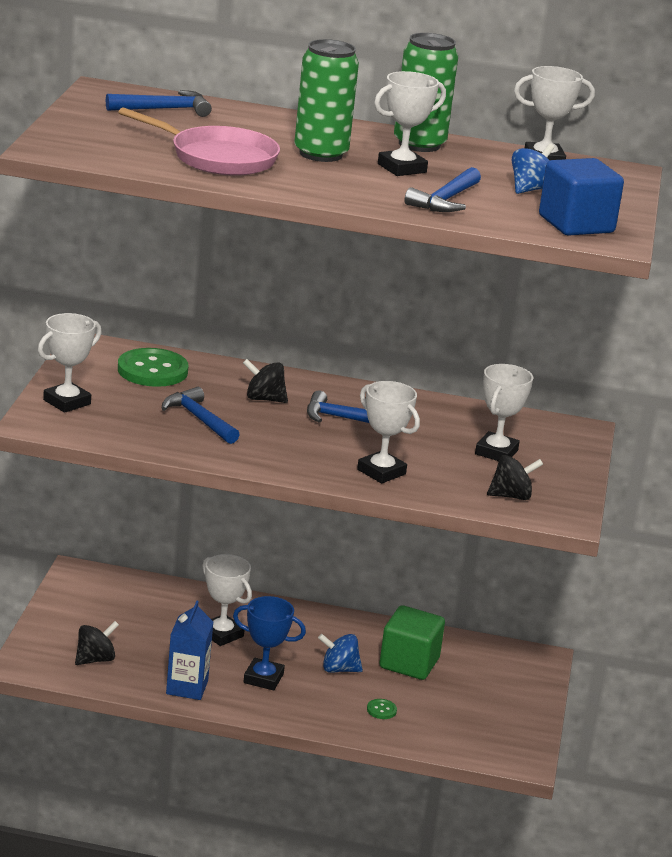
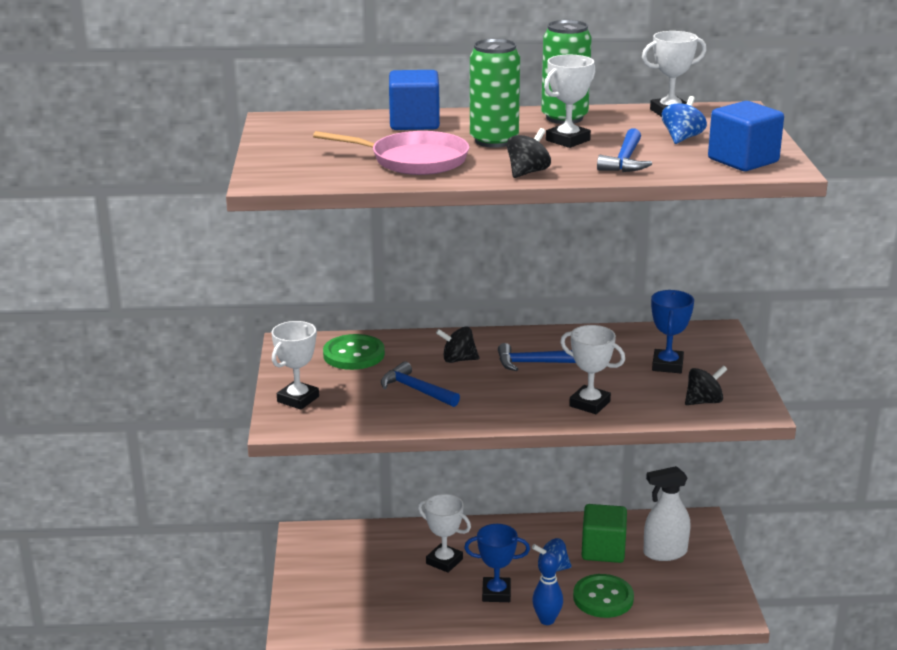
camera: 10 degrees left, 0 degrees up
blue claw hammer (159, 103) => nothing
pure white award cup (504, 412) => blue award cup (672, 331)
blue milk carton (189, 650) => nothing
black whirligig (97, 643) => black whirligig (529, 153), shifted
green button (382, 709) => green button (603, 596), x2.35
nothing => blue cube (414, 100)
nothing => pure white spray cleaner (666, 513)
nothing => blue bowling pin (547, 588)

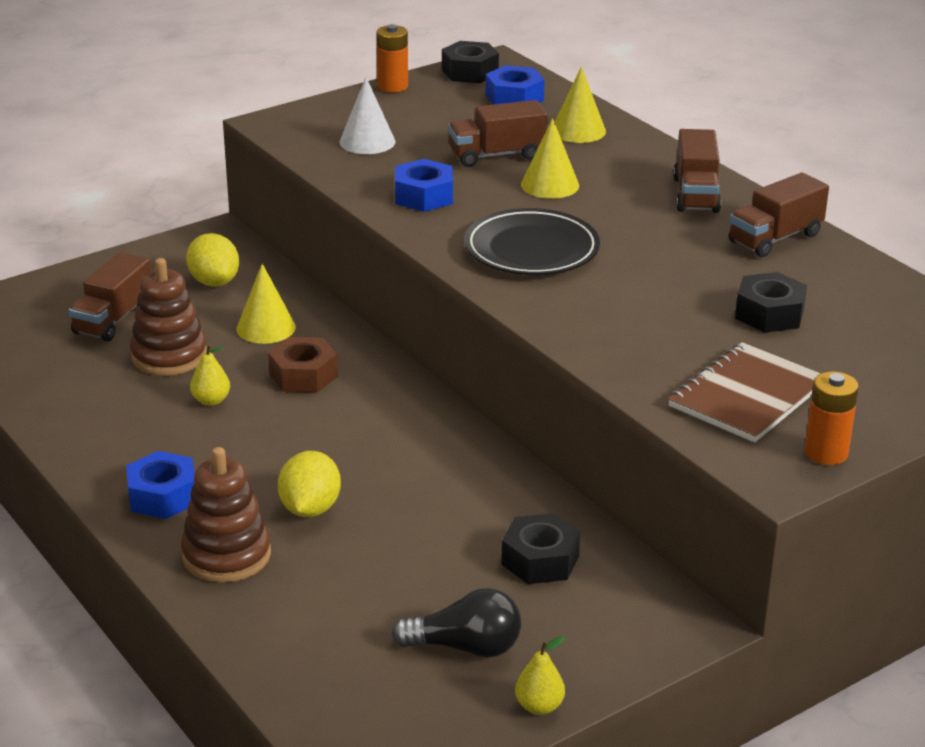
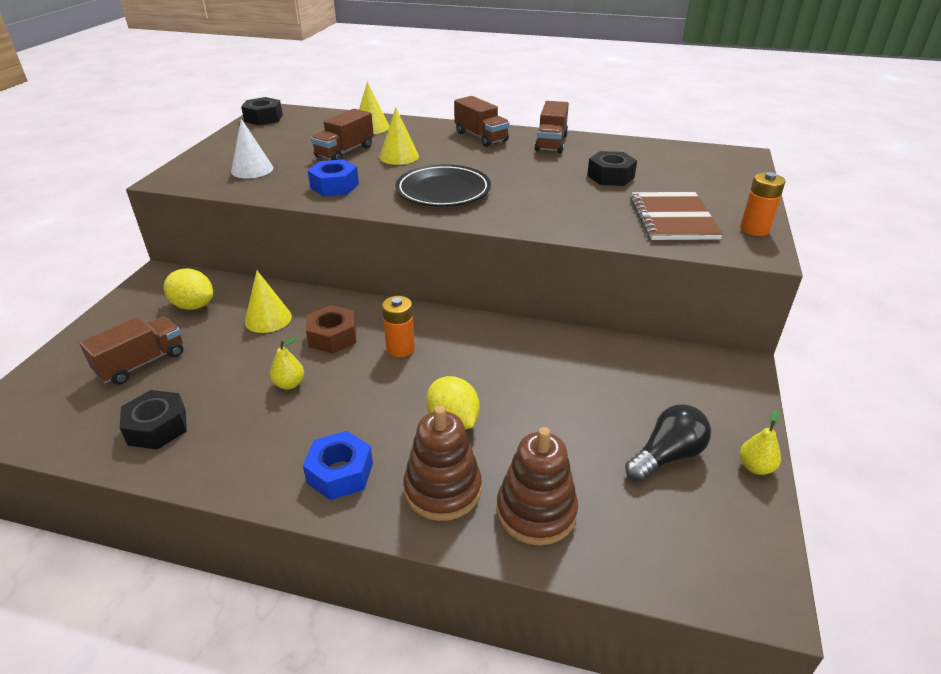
camera: 40 degrees left, 5 degrees up
orange-coloured AA battery (392, 58) => orange-coloured AA battery (398, 326), shifted
blue hex nut (515, 85) => nothing
brown truck (110, 297) => brown truck (131, 350), 120 degrees counterclockwise
brown stacking toy (168, 317) => brown stacking toy (537, 486), shifted
black hex nut (540, 548) => black hex nut (153, 420), shifted

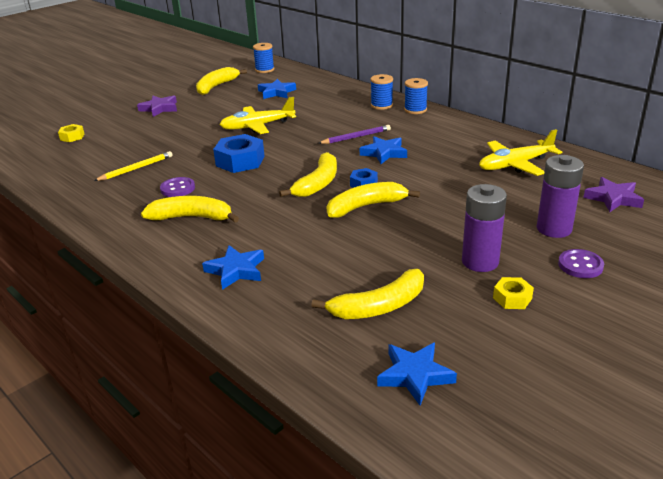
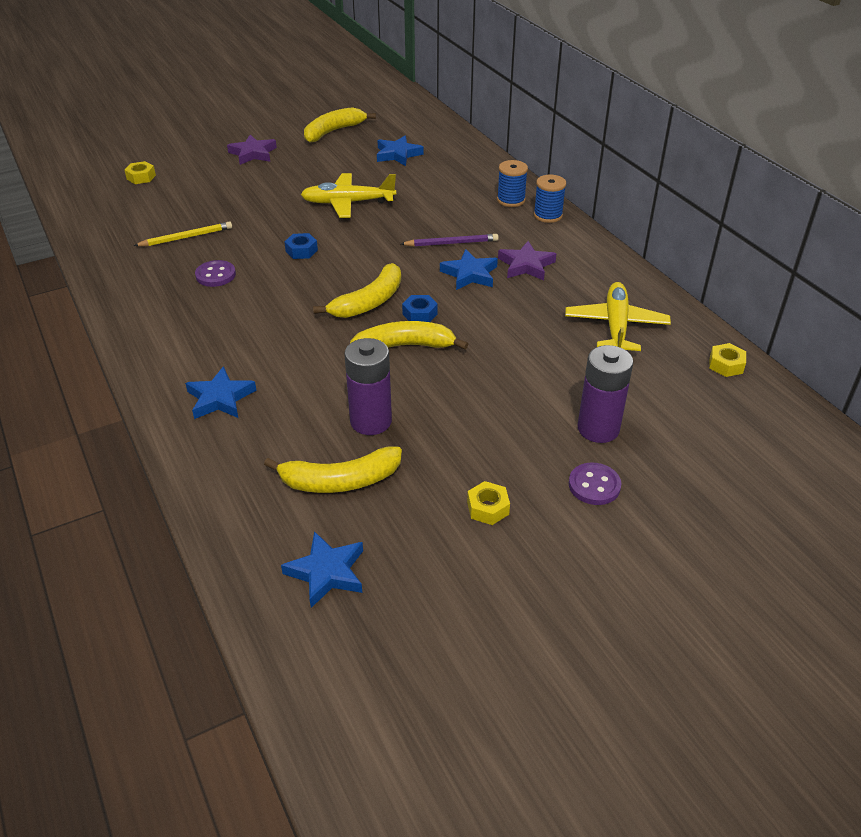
camera: 15 degrees right, 10 degrees up
blue reel of thread (263, 58) => nothing
golden toy plane (520, 152) => golden toy plane (618, 316), 105 degrees clockwise
blue hex nut (239, 153) => blue hex nut (301, 246), x0.53
violet star shape (613, 194) => violet star shape (527, 260), shifted
violet AA battery (484, 228) => violet AA battery (368, 386), shifted
golden toy banana (190, 209) => nothing
nothing => golden hex nut (727, 360)

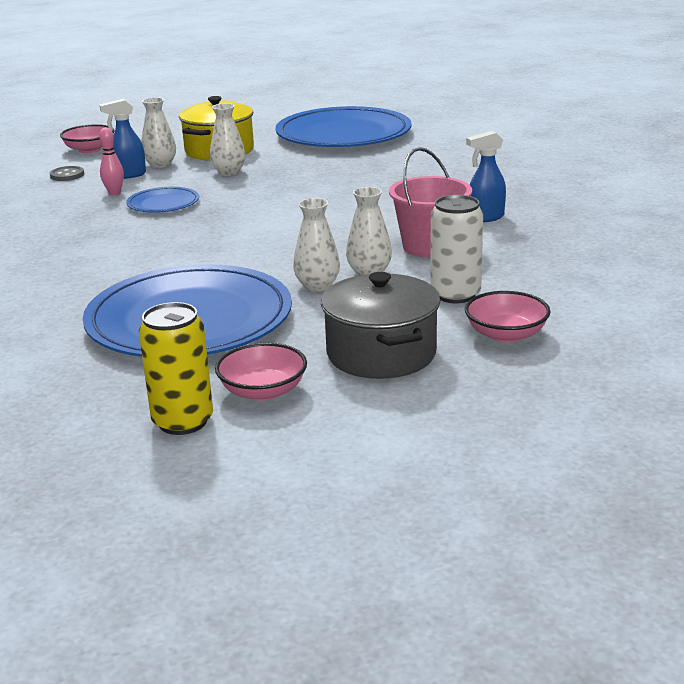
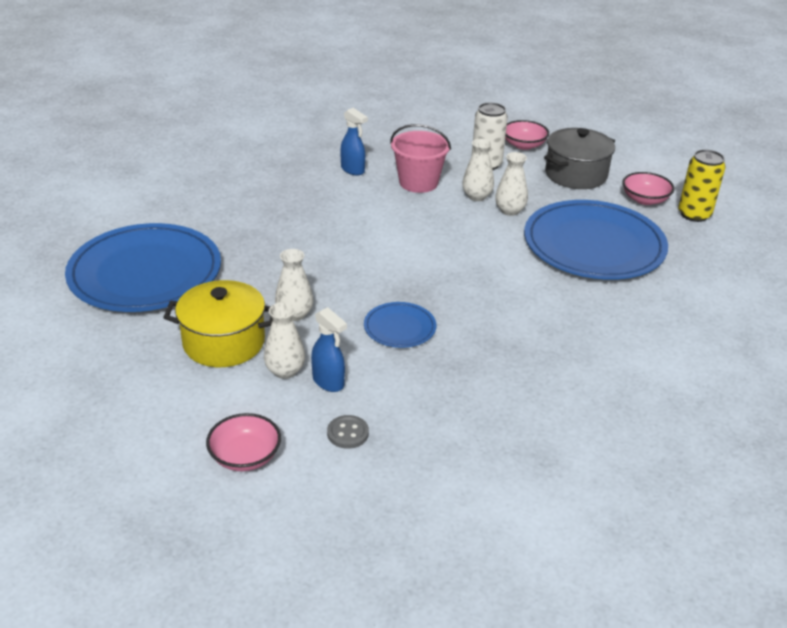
camera: 115 degrees left, 10 degrees up
pink bowling pin (111, 161) => nothing

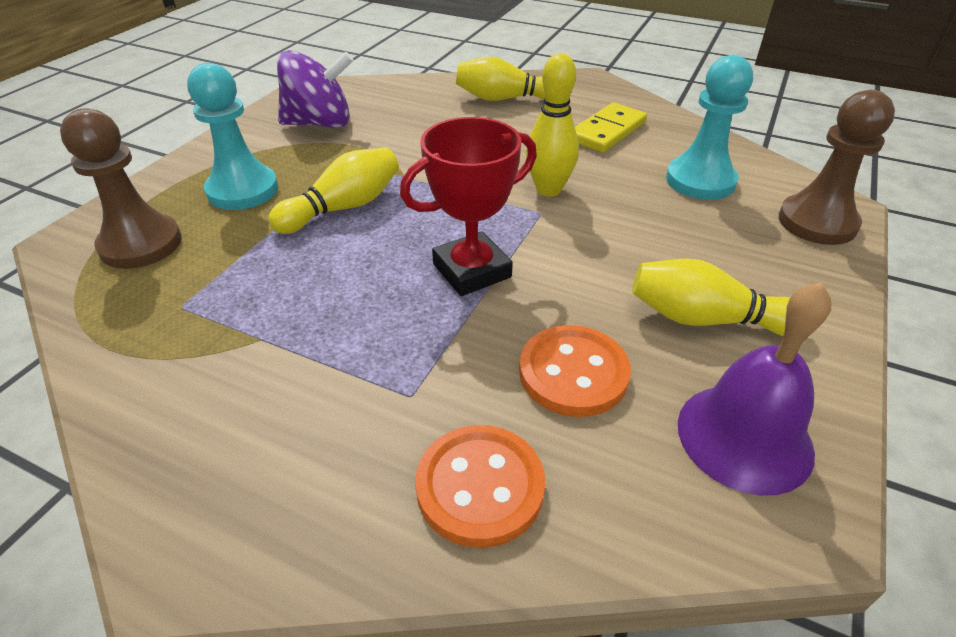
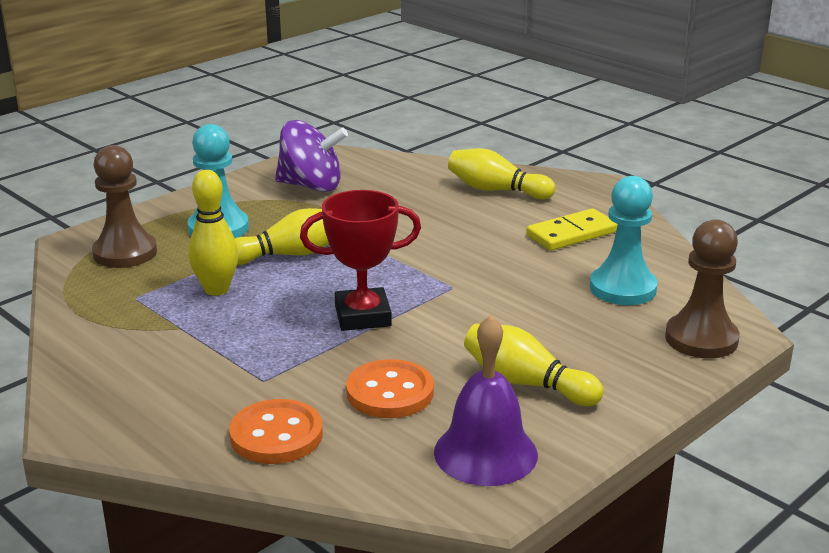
camera: 20 degrees right, 15 degrees down
golden bowling pin (552, 125) => golden bowling pin (214, 233), shifted

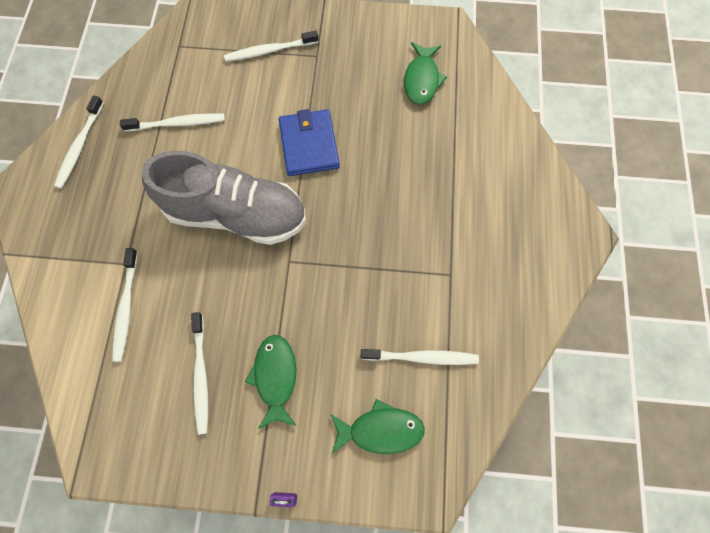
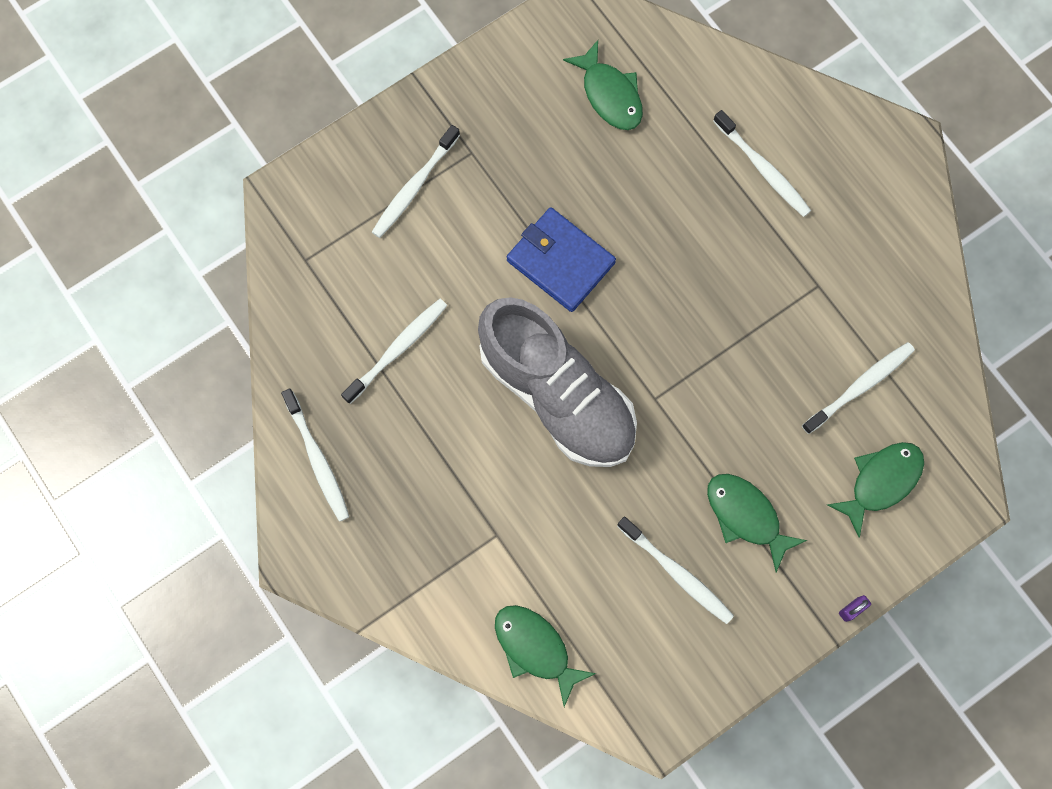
camera: 40 degrees left, 5 degrees up
gray sneaker (223, 198) => gray sneaker (557, 382), 75 degrees clockwise
pure white toothbrush (125, 305) => pure white toothbrush (762, 163), shifted
nothing => green fish (545, 656)

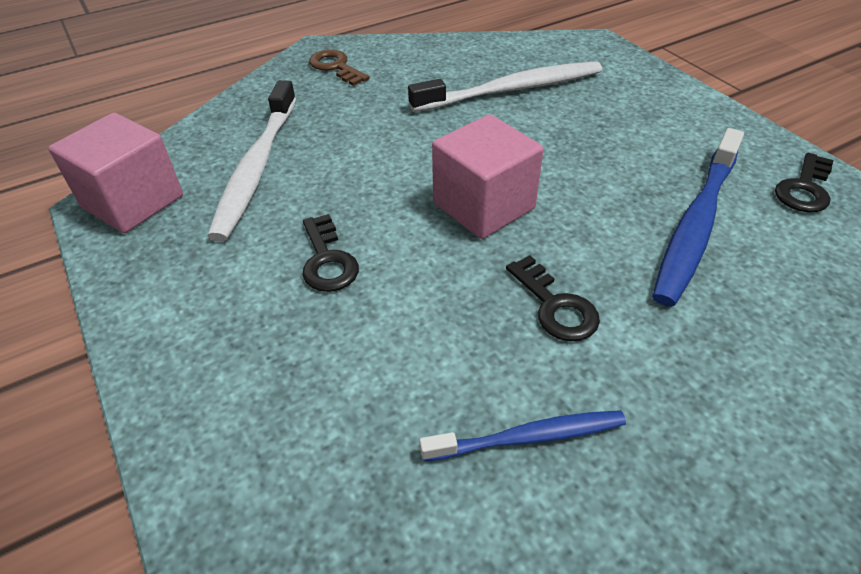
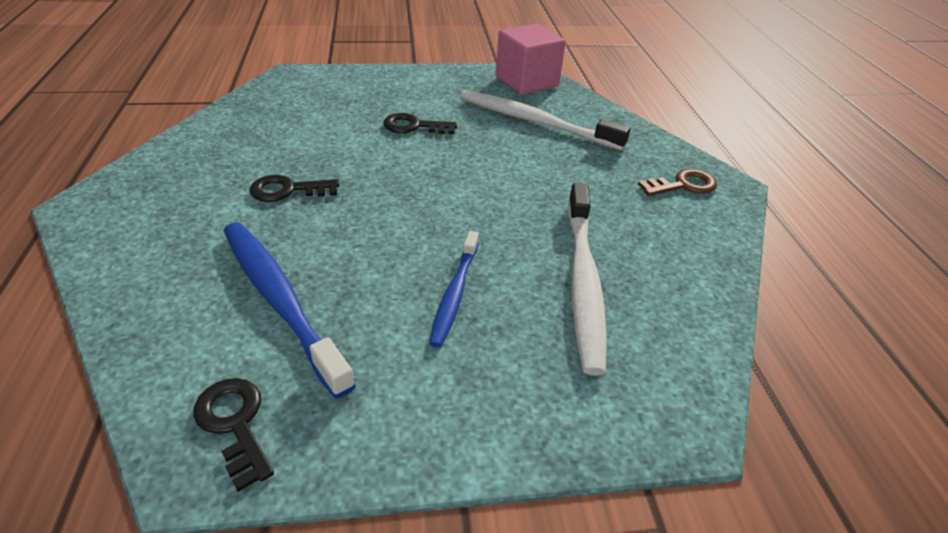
camera: 110 degrees right, 5 degrees down
pink cube (488, 176) => nothing
blue toothbrush (522, 436) => blue toothbrush (454, 289), shifted

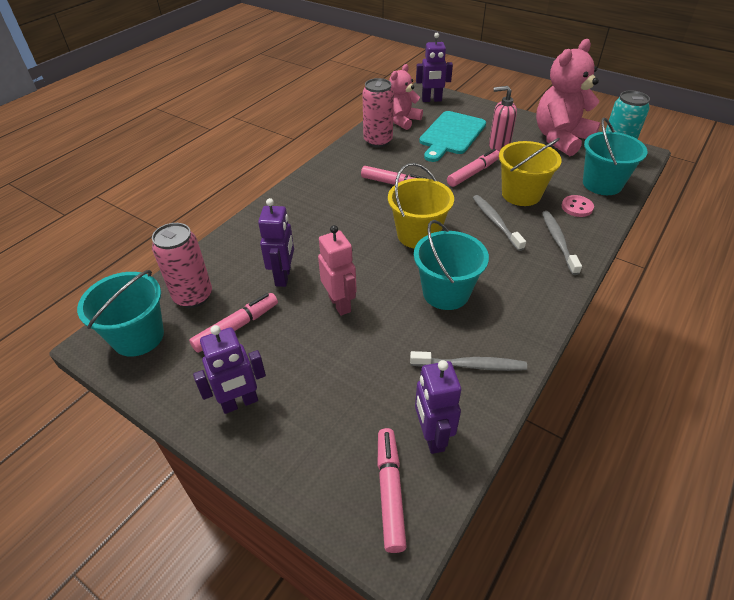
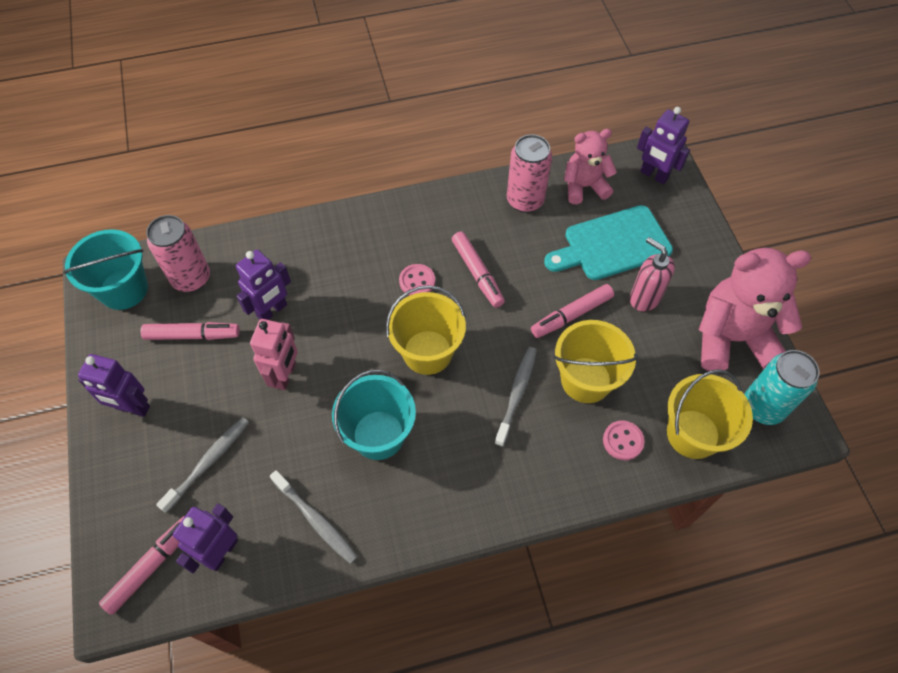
camera: 40 degrees right, 15 degrees up
aqua sand bucket (615, 156) => golden sand bucket (710, 414)
pink felt pen (473, 168) => pink felt pen (572, 311), 150 degrees clockwise
gray toothbrush (562, 243) => gray toothbrush (202, 465), shifted
nothing => pink button (417, 280)

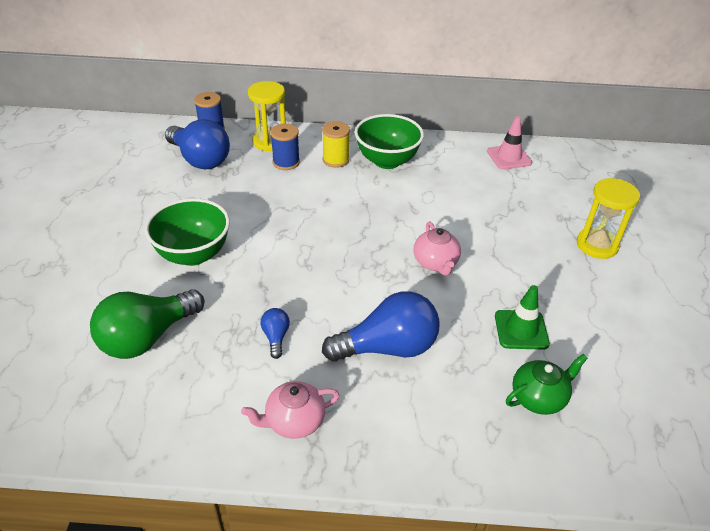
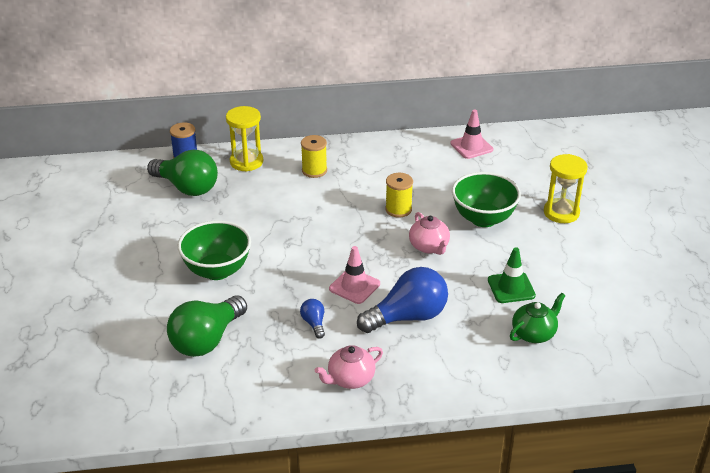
camera: 10 degrees left, 5 degrees down
green deep dish (389, 141) => green deep dish (486, 199), shifted
blue light bulb (197, 144) => green light bulb (182, 172)
blue reel of thread (285, 147) => nothing
nothing => golden reel of thread (399, 195)
nothing => pink road cone (354, 275)

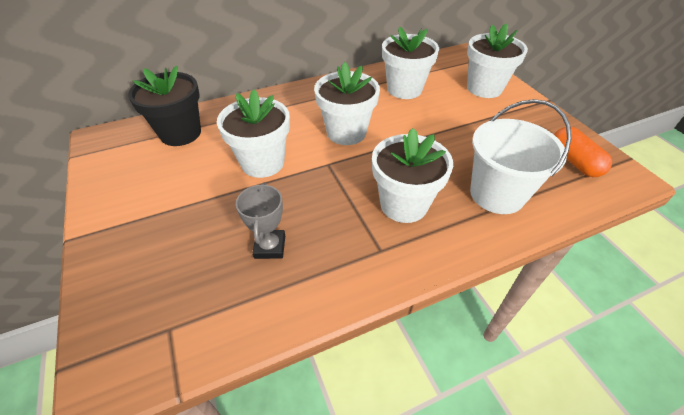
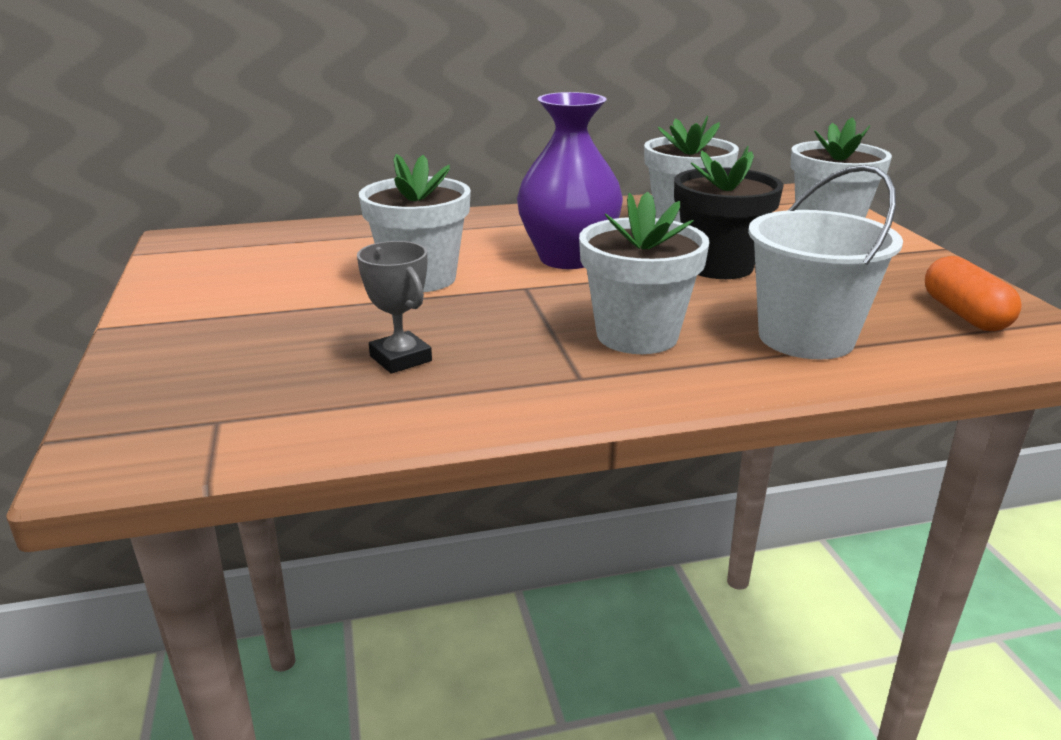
camera: 10 degrees right, 20 degrees down
pure white potted plant (347, 103) => violet vase (570, 180)
black potted plant (164, 106) => black potted plant (729, 212), shifted
gray award cup (260, 221) => gray award cup (394, 307), 45 degrees counterclockwise

